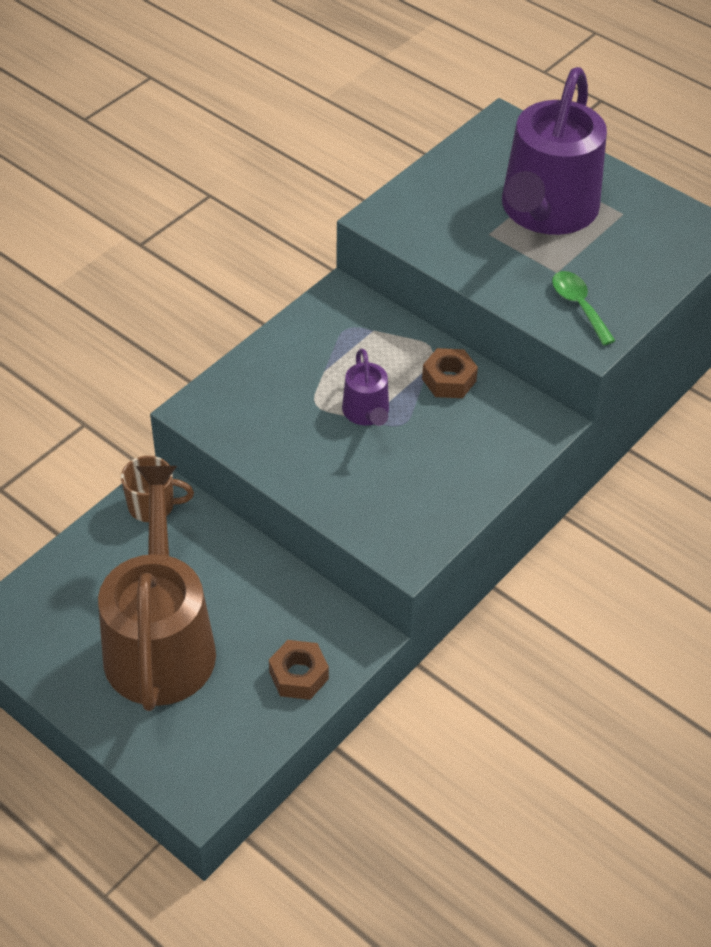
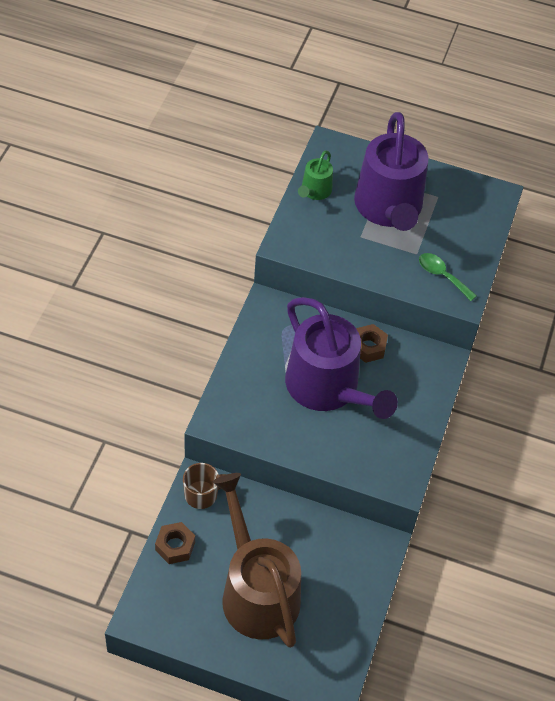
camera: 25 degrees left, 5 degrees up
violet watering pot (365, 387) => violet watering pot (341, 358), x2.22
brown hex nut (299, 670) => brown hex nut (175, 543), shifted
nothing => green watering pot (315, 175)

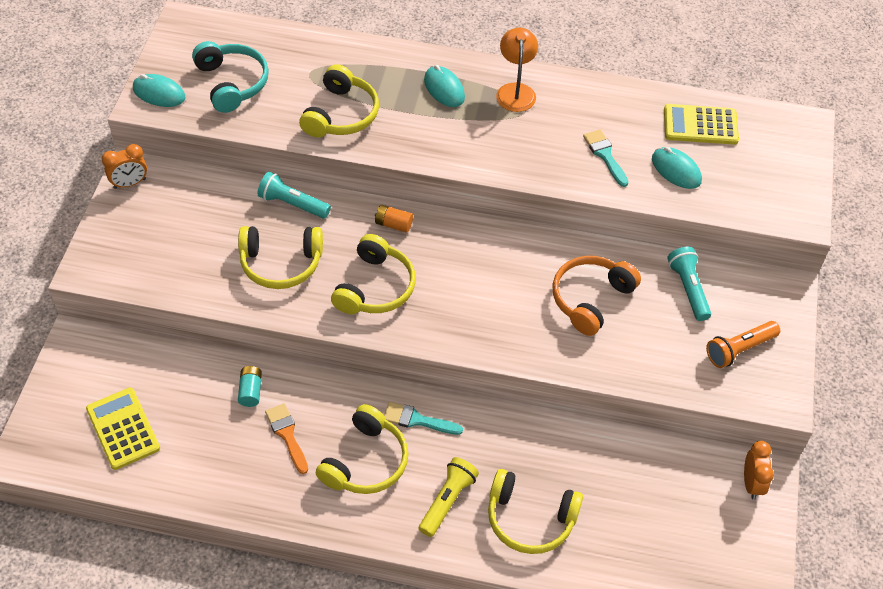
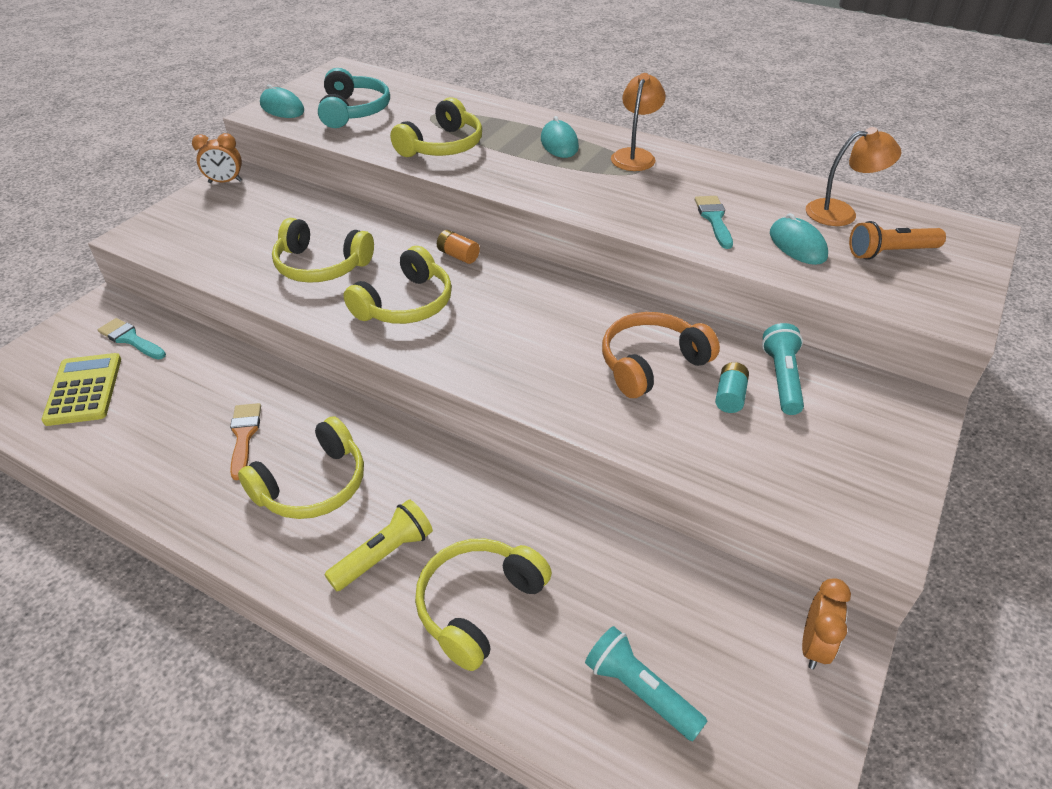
camera: 20 degrees right, 10 degrees down
golden pocket calculator (701, 124) => orange-coloured desk lamp (853, 176)
aqua flashlight (294, 195) => aqua flashlight (646, 683), shifted
orange-coloured flashlight (743, 344) => orange-coloured flashlight (897, 240), shifted
aqua AA battery (250, 386) => aqua AA battery (732, 387), shifted
aqua paintbrush (423, 418) => aqua paintbrush (132, 339), shifted
golden headset (535, 511) => golden headset (483, 605), 90 degrees clockwise

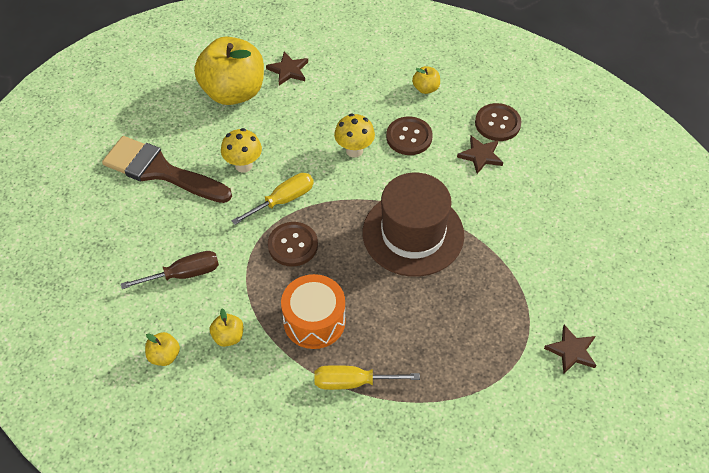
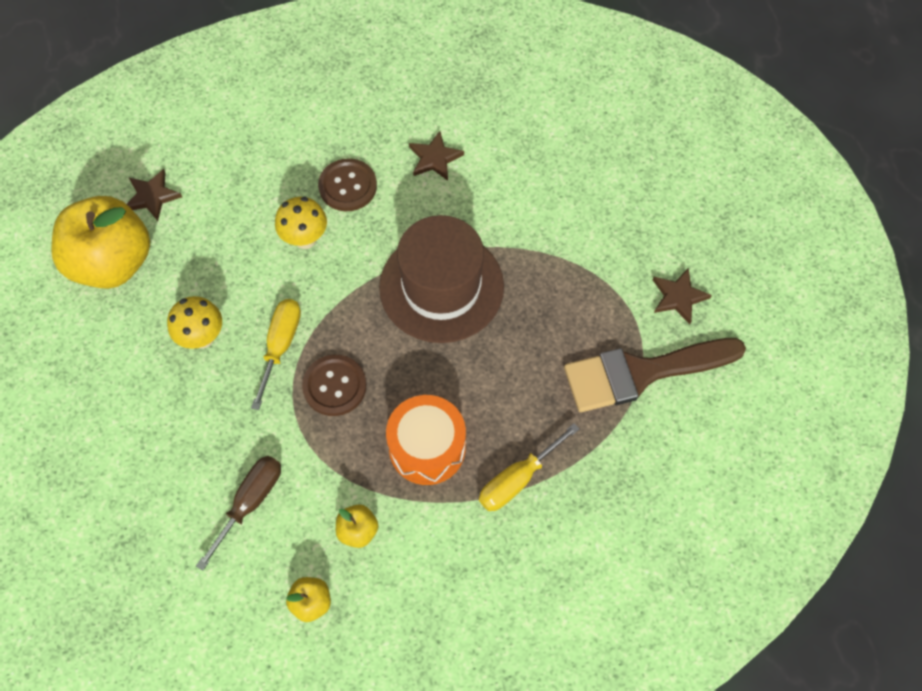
camera: 40 degrees left, 10 degrees up
golden apple (426, 80) => nothing
brown button (498, 122) => nothing
brown paintbrush (167, 169) => brown paintbrush (655, 375), shifted

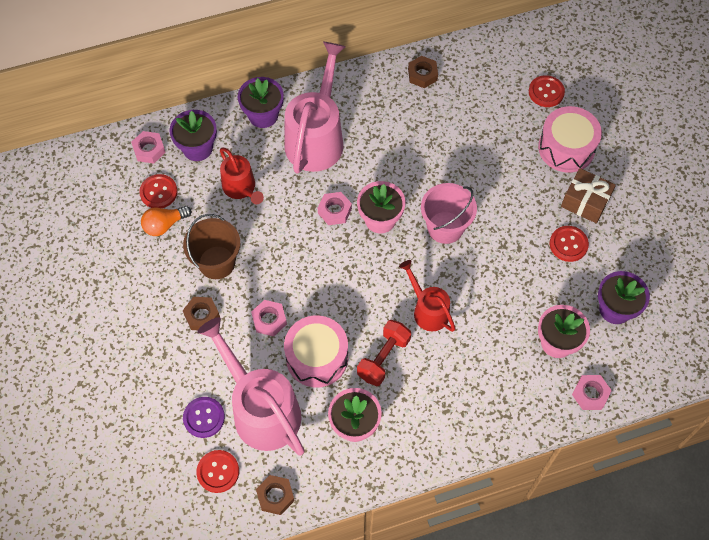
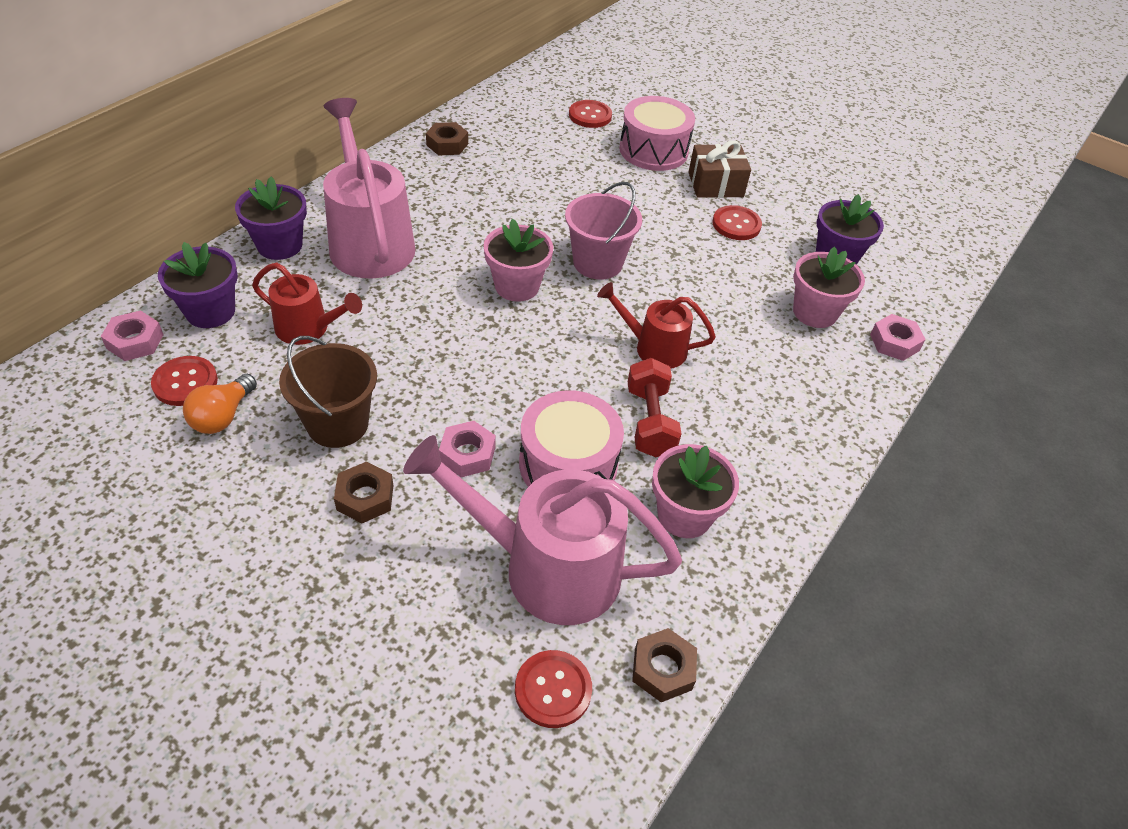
camera: 40 degrees left, 15 degrees down
pink hex nut (335, 208) => nothing
violet button (204, 417) => nothing

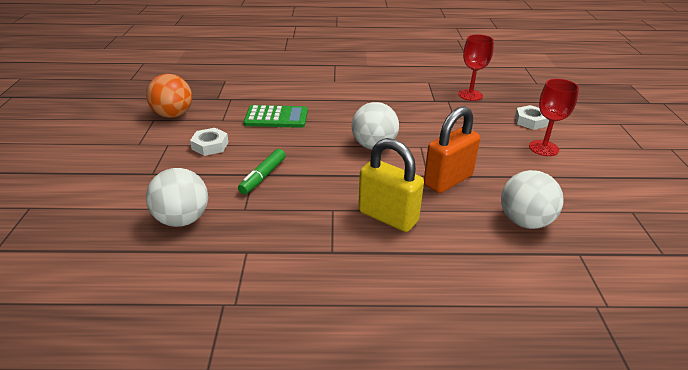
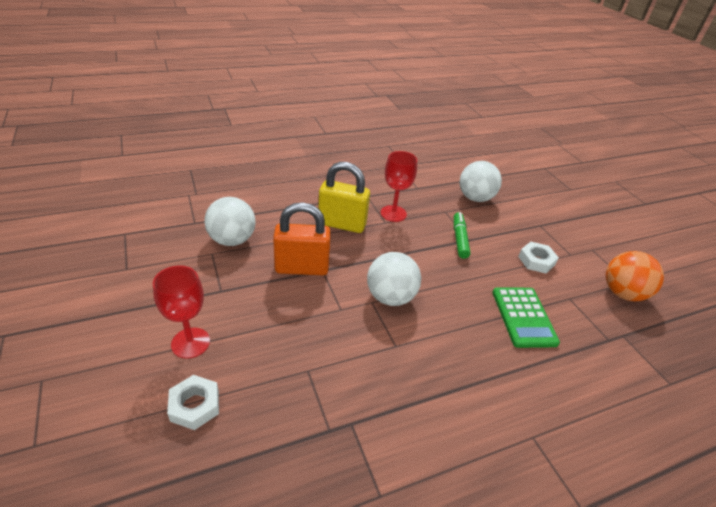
camera: 155 degrees right, 5 degrees up
red goblet (476, 67) => red goblet (399, 186), shifted
green pocket calculator (276, 116) => green pocket calculator (526, 318), 75 degrees counterclockwise
orange-coloured padlock (452, 149) => orange-coloured padlock (302, 238), 60 degrees clockwise

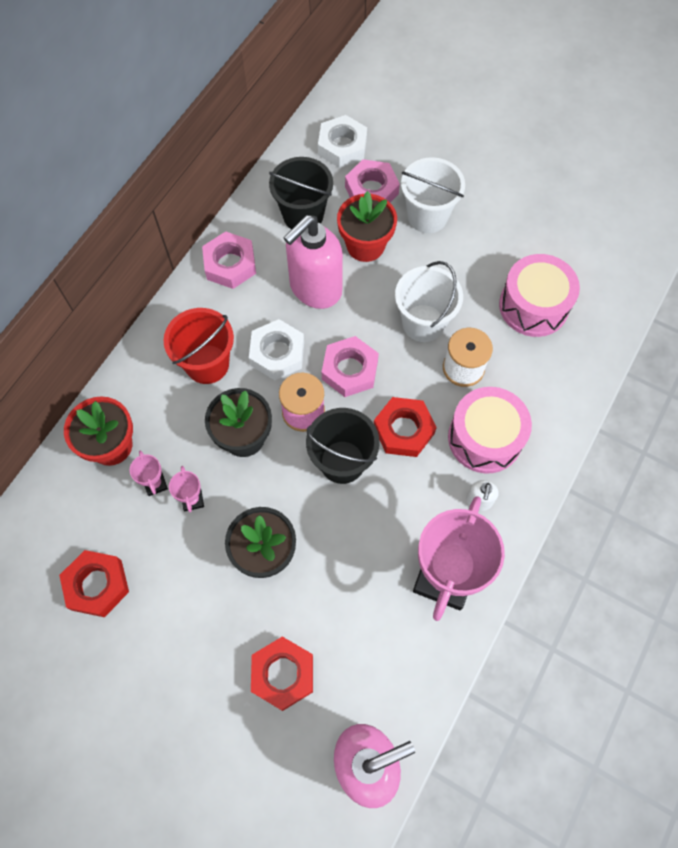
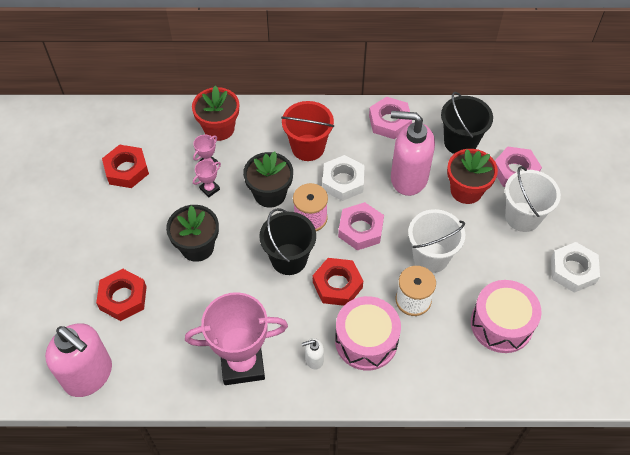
camera: 60 degrees right, 10 degrees down
pure white hex nut (342, 141) => pure white hex nut (575, 267), shifted

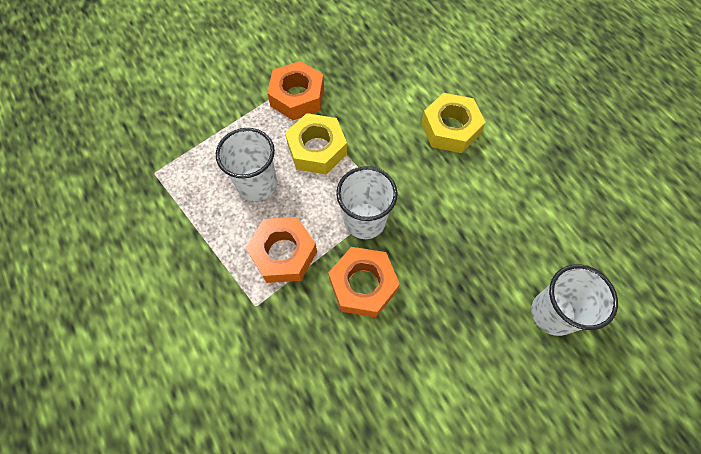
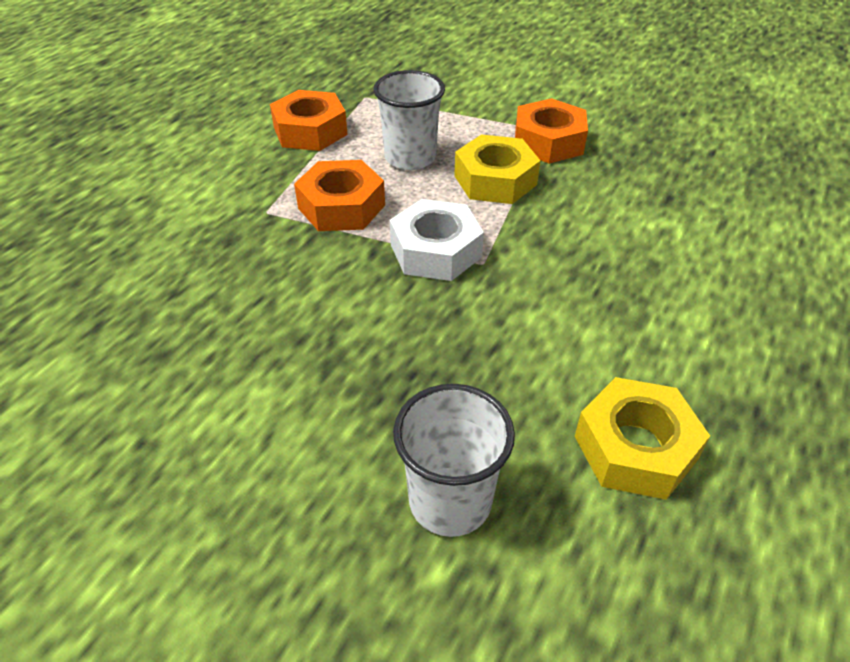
camera: 60 degrees right, 20 degrees down
golden hex nut (453, 123) => golden hex nut (642, 438), shifted
pure white cup (367, 202) => pure white hex nut (437, 240)
orange-coloured hex nut (364, 282) => orange-coloured hex nut (309, 120), shifted

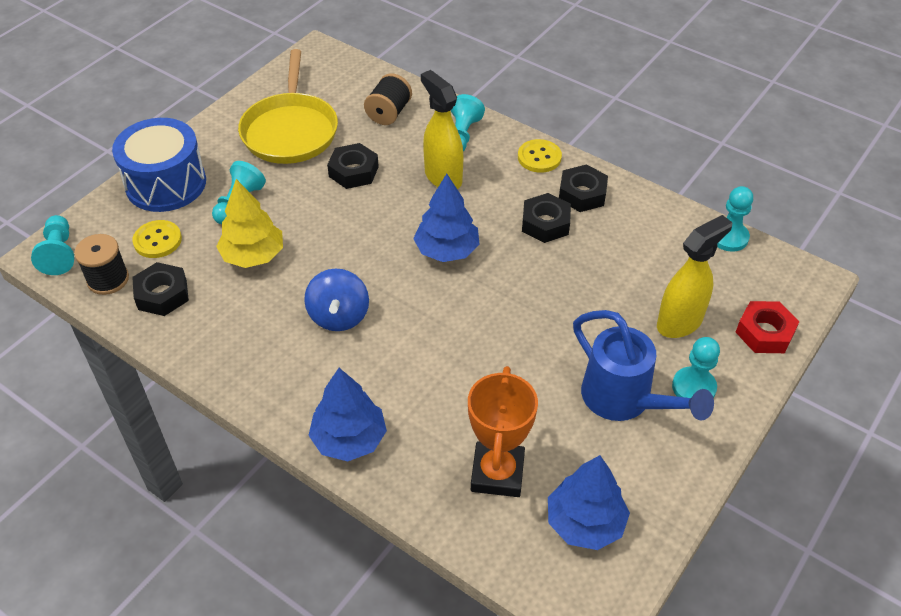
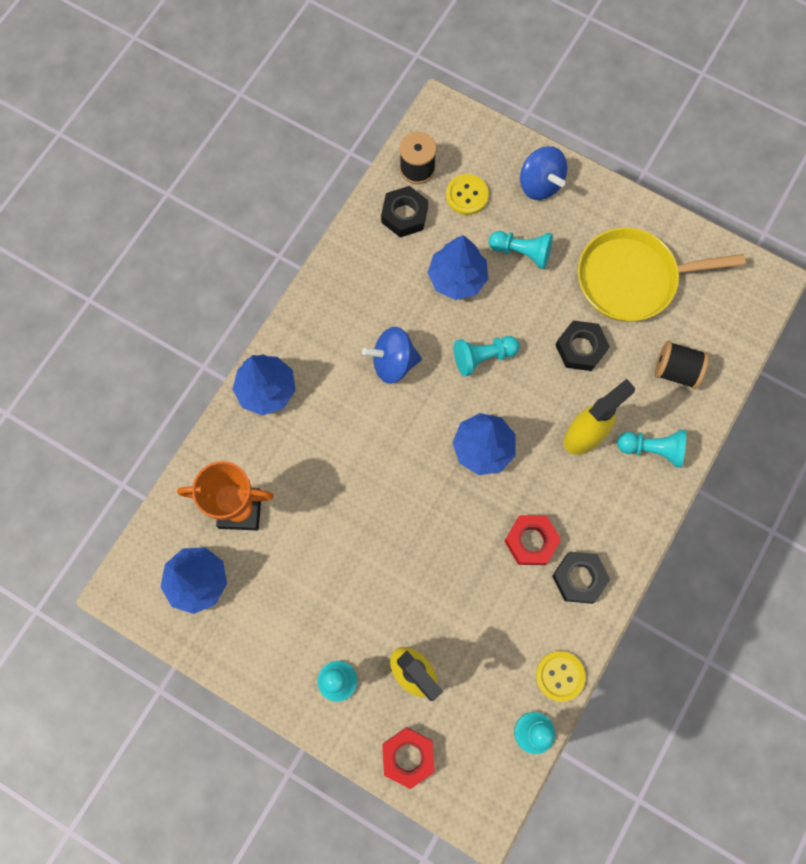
camera: 85 degrees right, 25 degrees up
blue toy drum (159, 165) => blue whirligig (543, 173)
golden button (540, 156) => golden button (561, 676), shifted
golden fir tree (249, 223) => blue fir tree (458, 267)
black hex nut (546, 218) => red hex nut (532, 540)
aqua chess pawn (52, 245) => aqua chess pawn (487, 356), shifted
blue watering pot (643, 365) => nothing

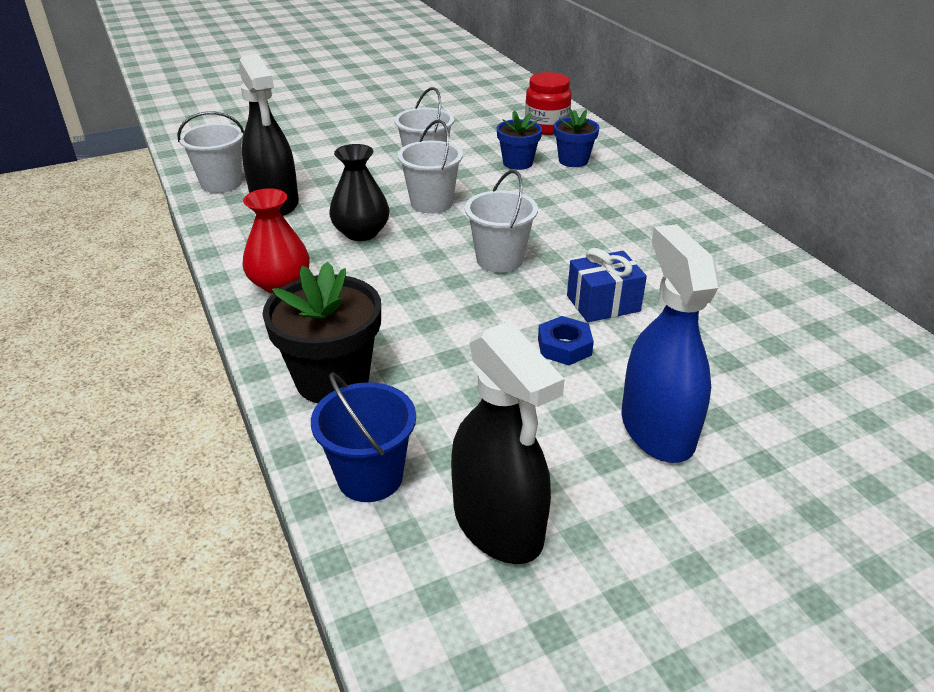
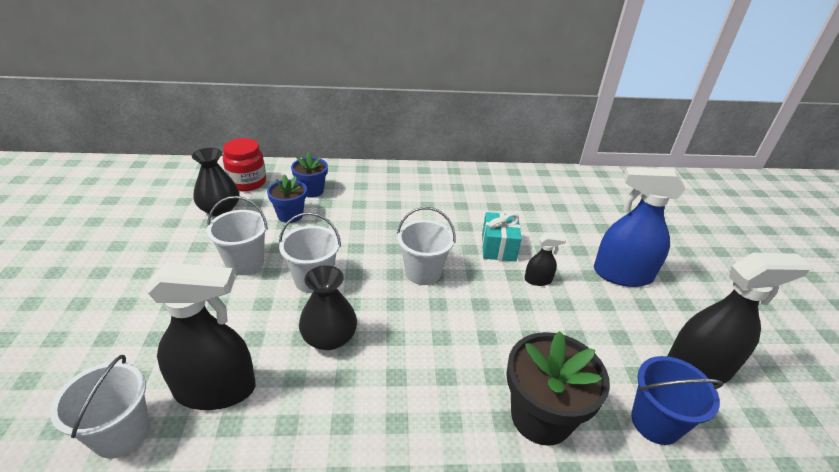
camera: 70 degrees left, 0 degrees up
red vase (276, 241) => nothing
blue present (607, 285) => aqua present (502, 236)
blue hex nut (566, 340) => black spray cleaner (545, 260)
nothing => black vase (215, 182)

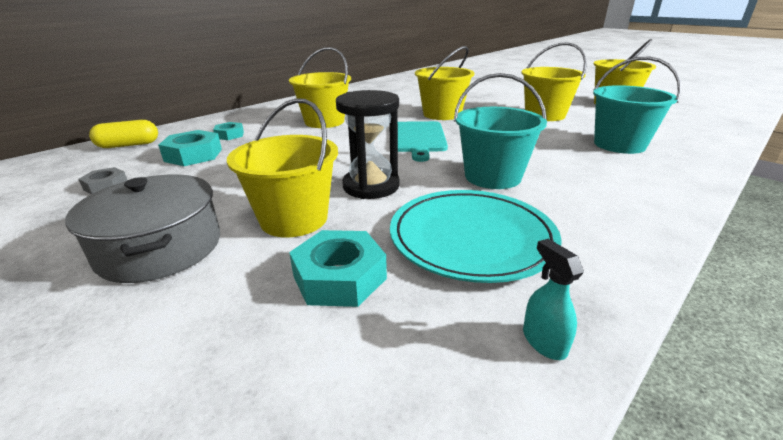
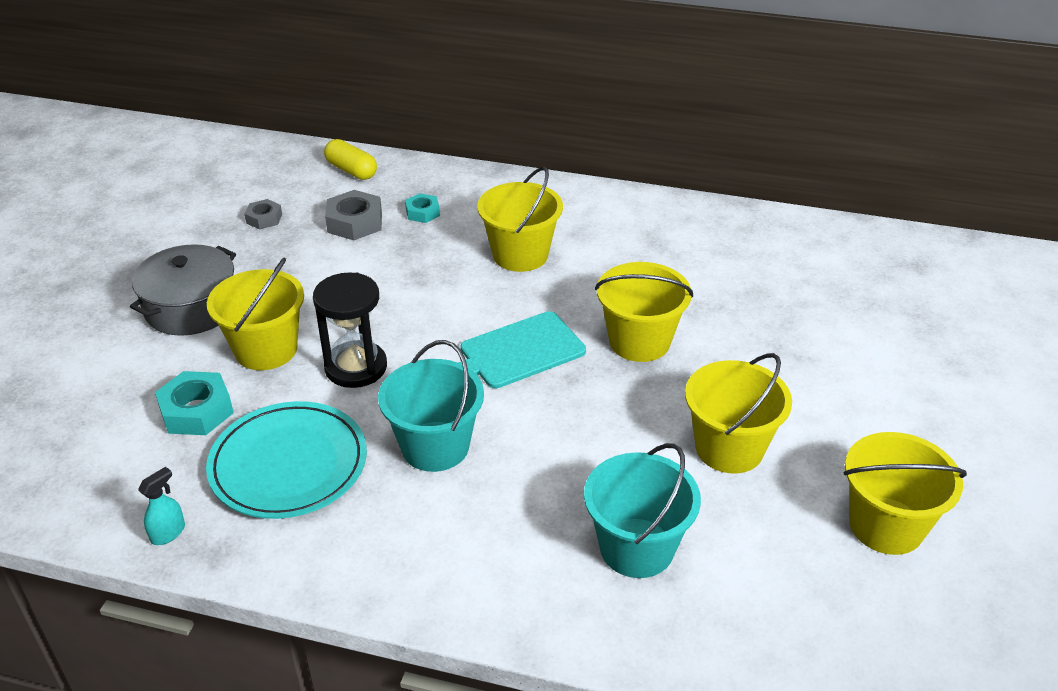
camera: 60 degrees right, 10 degrees up
aqua hex nut (190, 148) => gray hex nut (353, 215)

